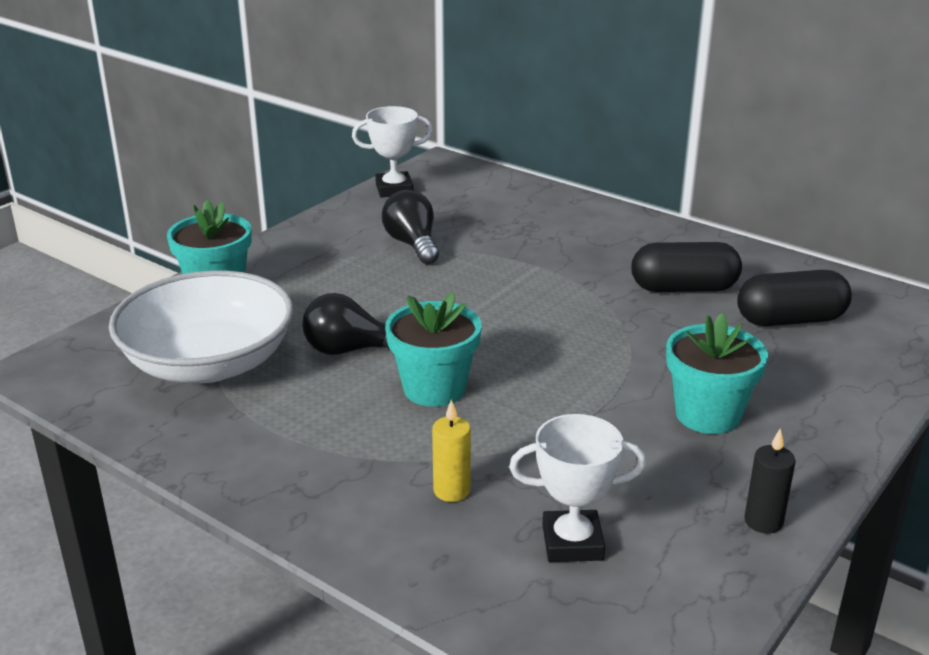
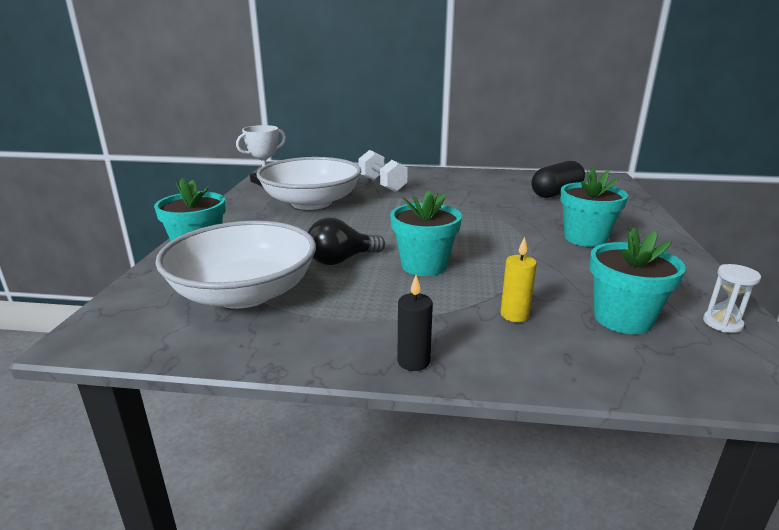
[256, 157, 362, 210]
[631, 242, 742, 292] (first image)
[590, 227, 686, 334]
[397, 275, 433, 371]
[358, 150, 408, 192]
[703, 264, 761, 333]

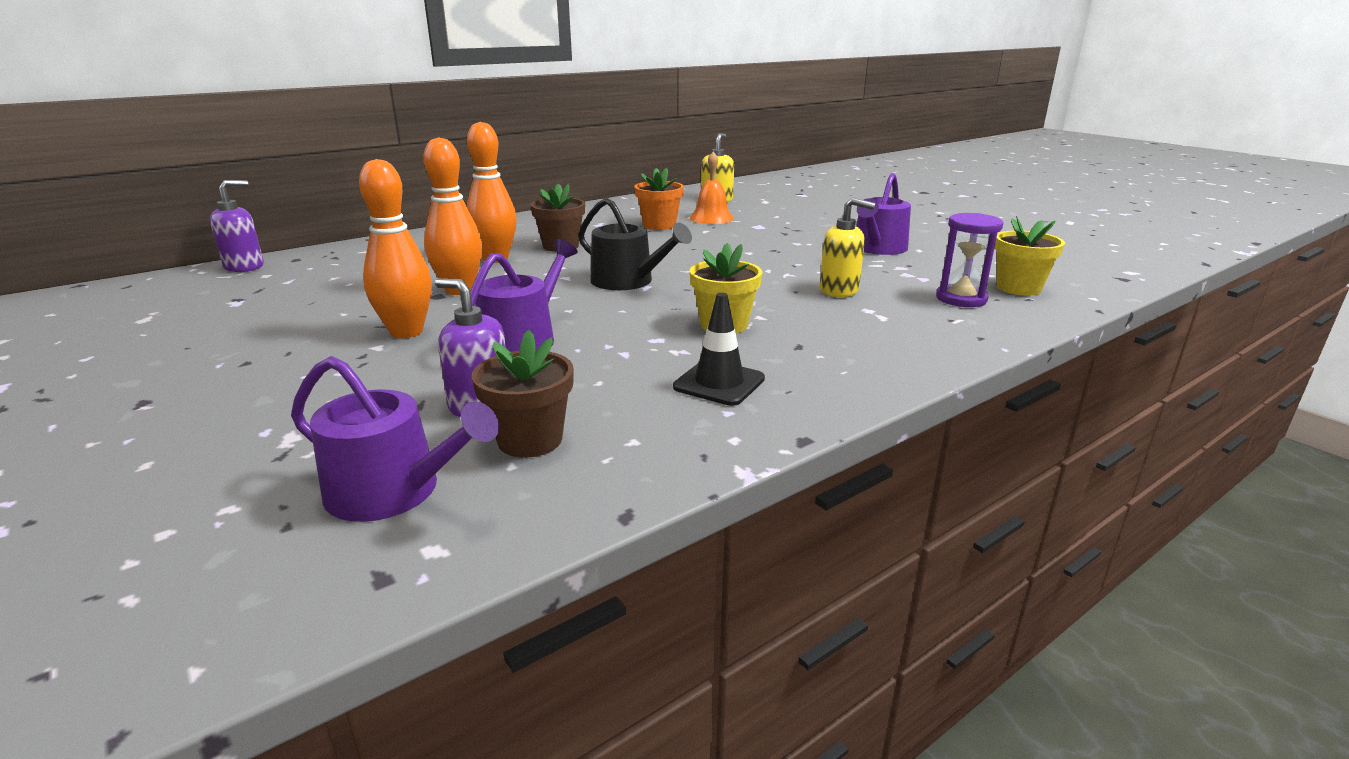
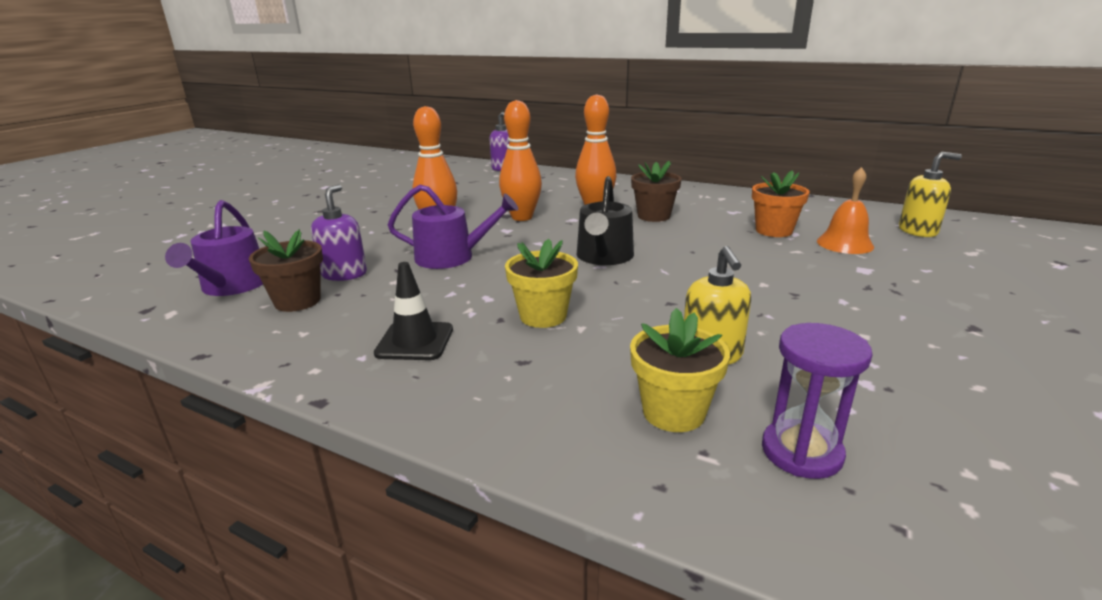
[856, 173, 911, 255] (first image)
[630, 308, 730, 432]

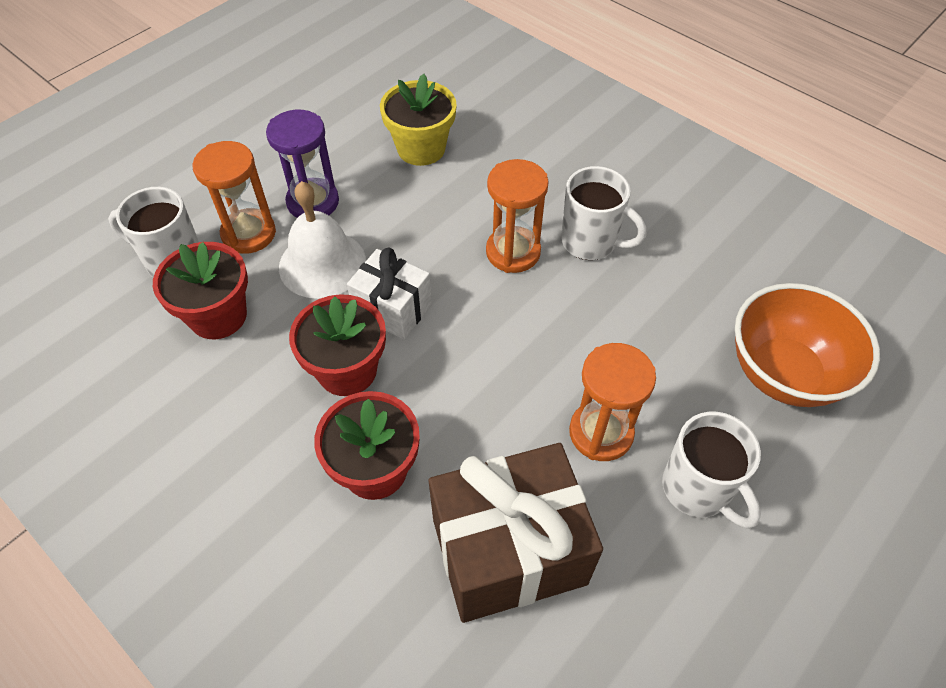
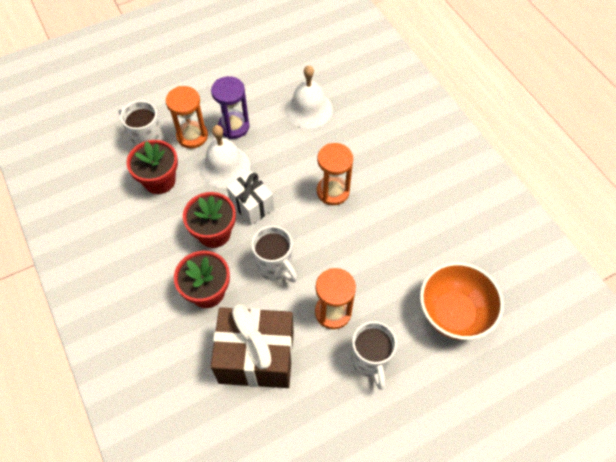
[285, 65, 333, 129]
[251, 226, 297, 282]

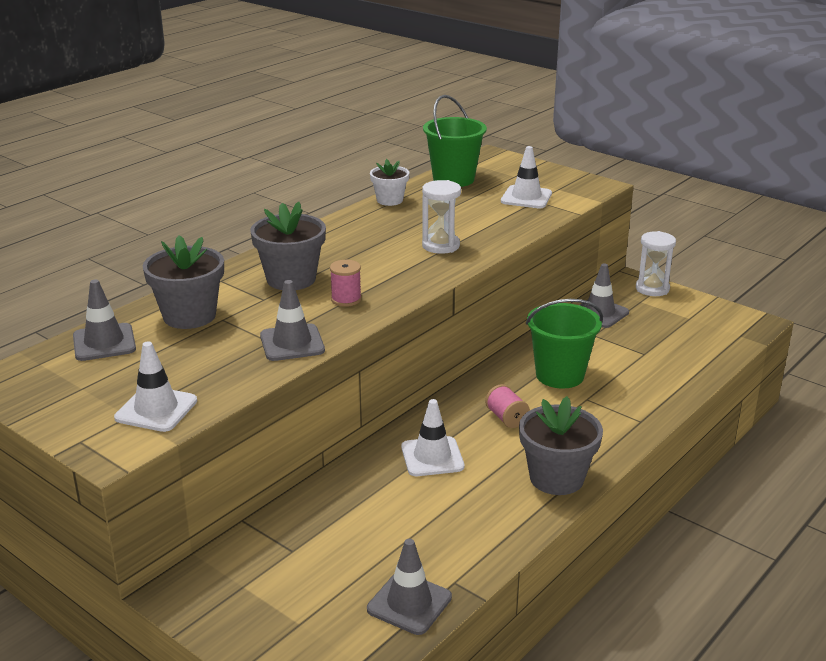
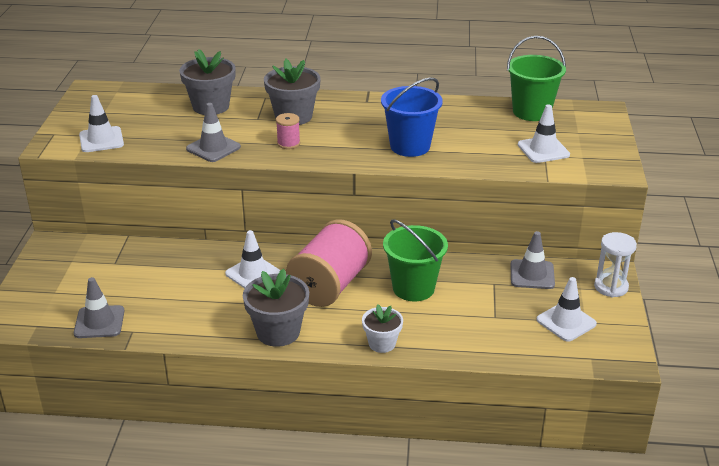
[362, 305, 403, 353]
[381, 78, 443, 157]
[73, 280, 136, 361] (first image)
[286, 219, 372, 307]
[537, 277, 597, 342]

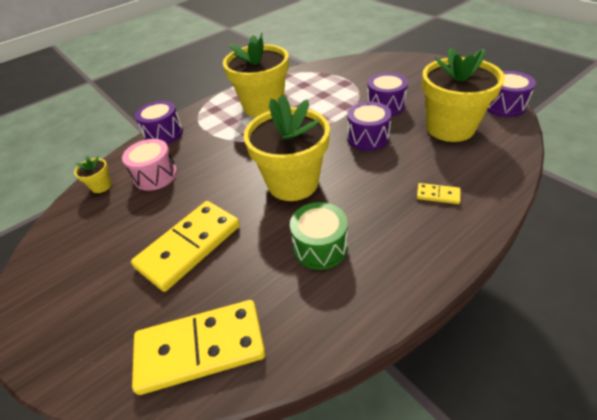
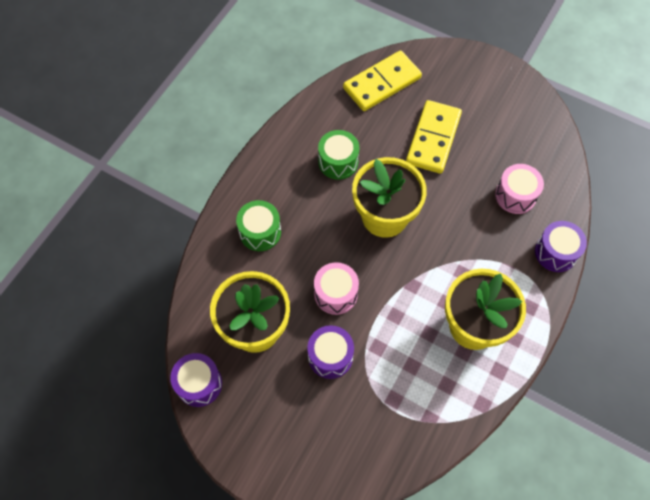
[314, 262, 359, 315]
[74, 156, 112, 193] (first image)
[236, 200, 281, 251]

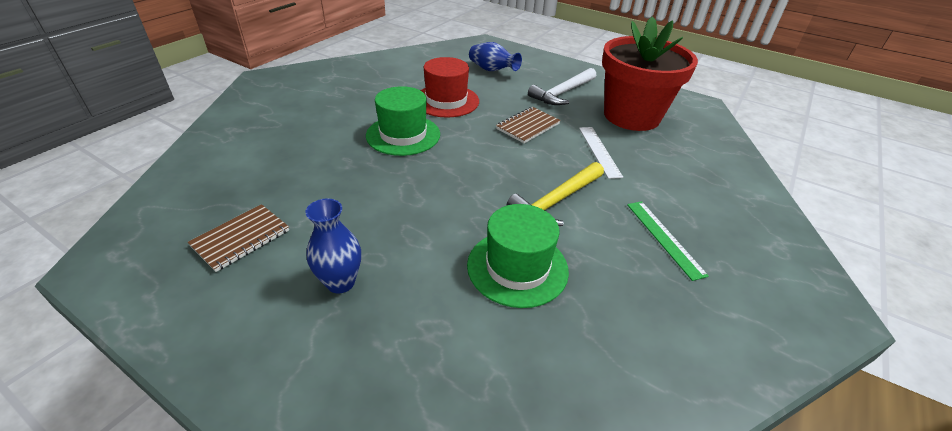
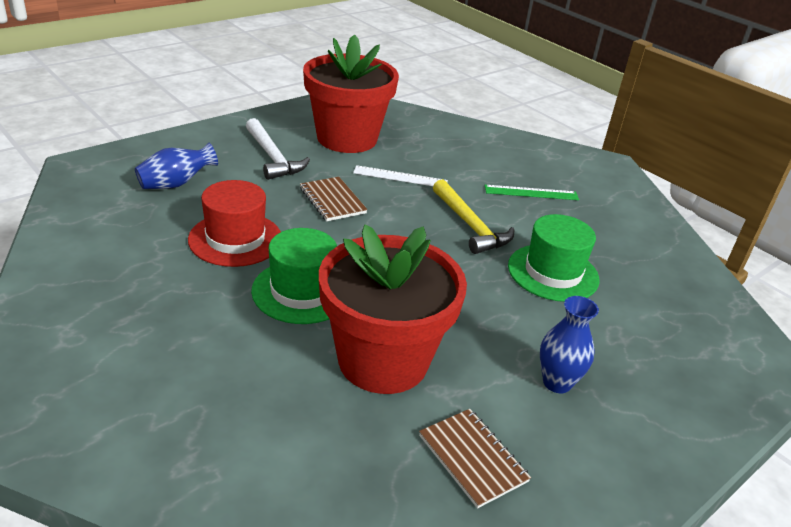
[319, 225, 467, 394]

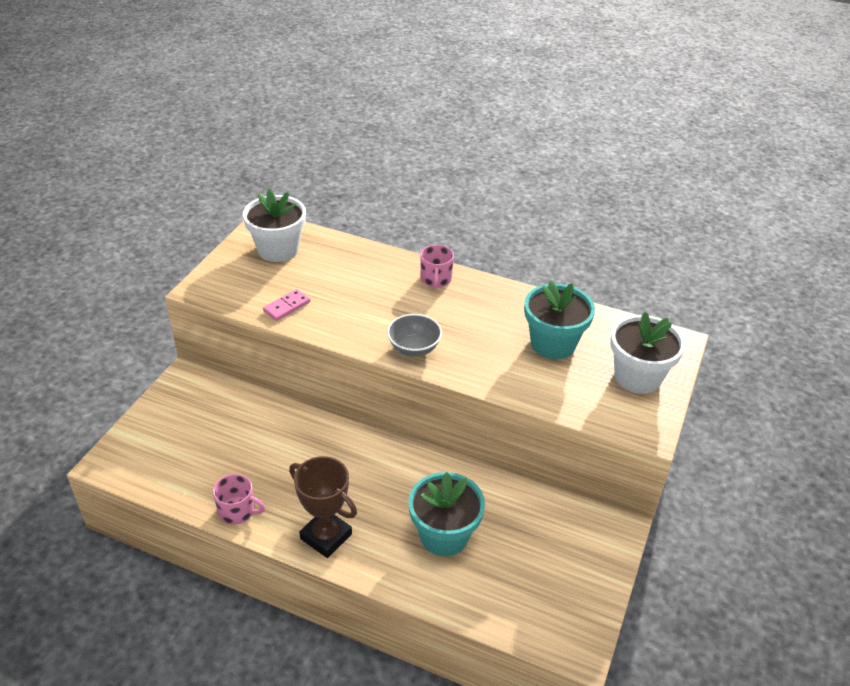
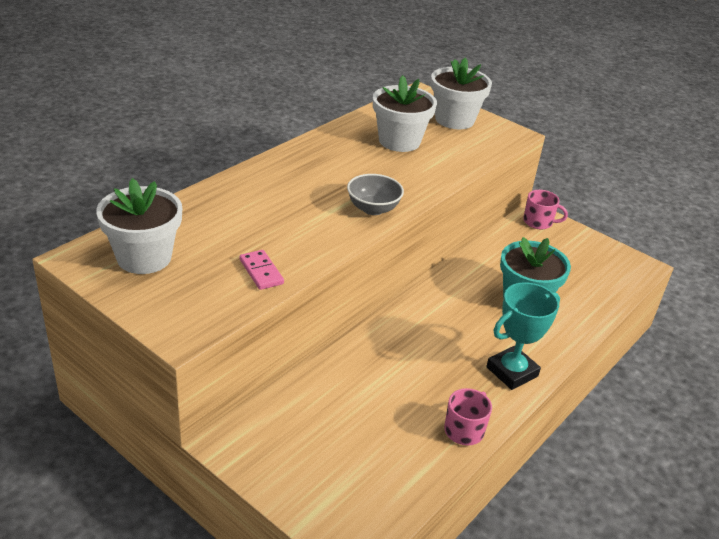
[523, 190, 568, 230]
[373, 75, 437, 152]
[486, 282, 560, 390]

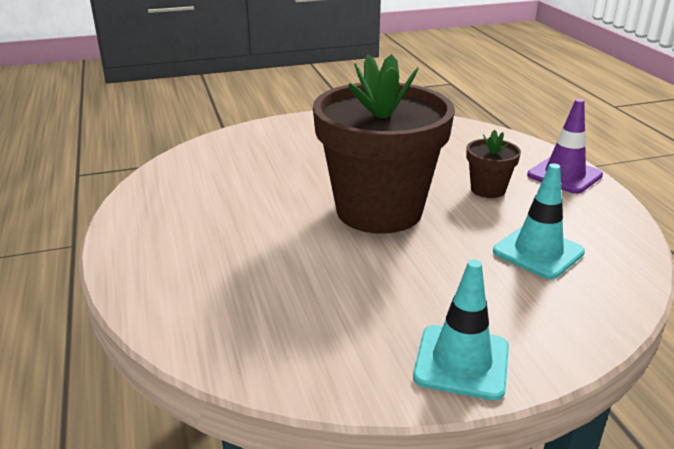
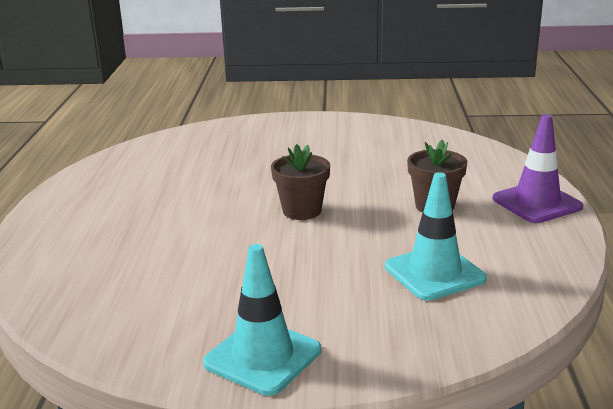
[271, 144, 330, 220]

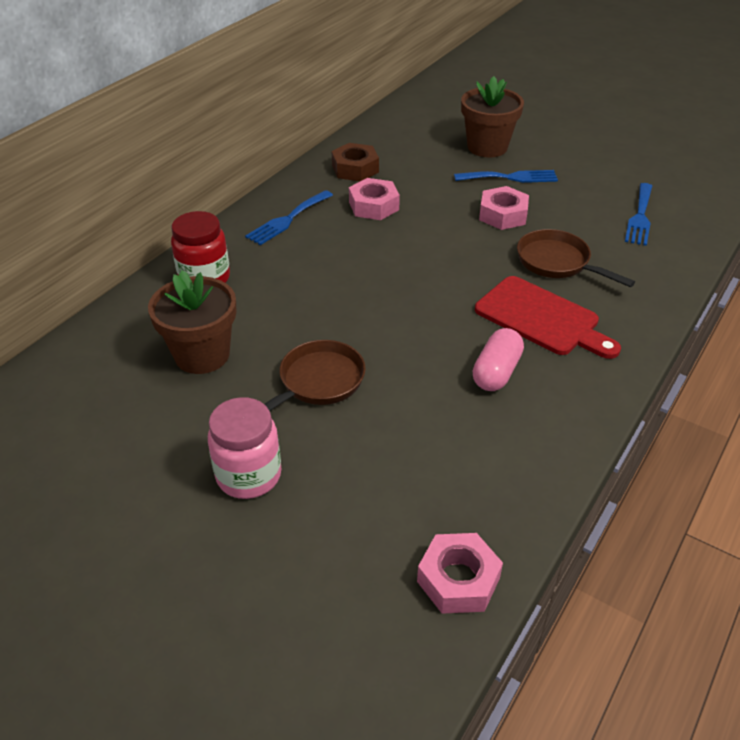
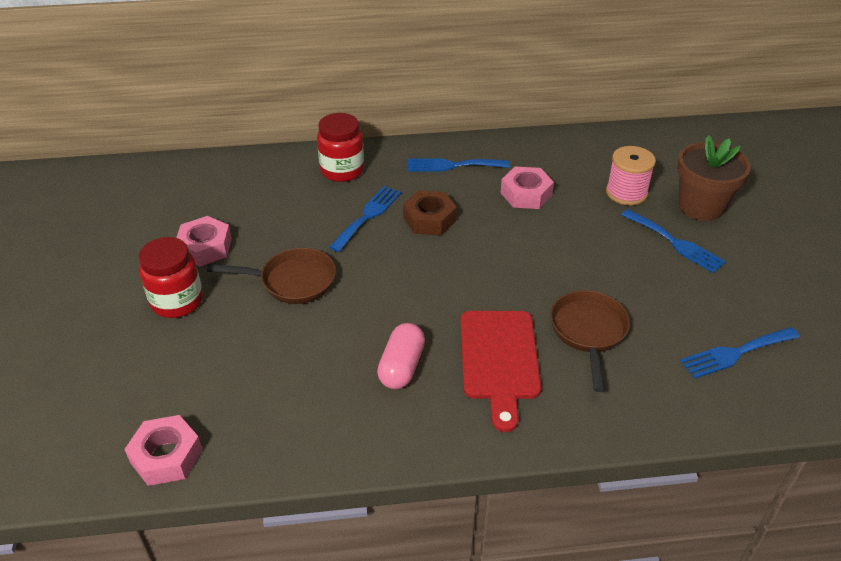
[403, 190, 457, 235]
[176, 216, 232, 266]
[148, 270, 237, 374] (first image)
[377, 323, 425, 389]
[138, 237, 203, 318]
[606, 146, 656, 205]
[329, 186, 401, 252]

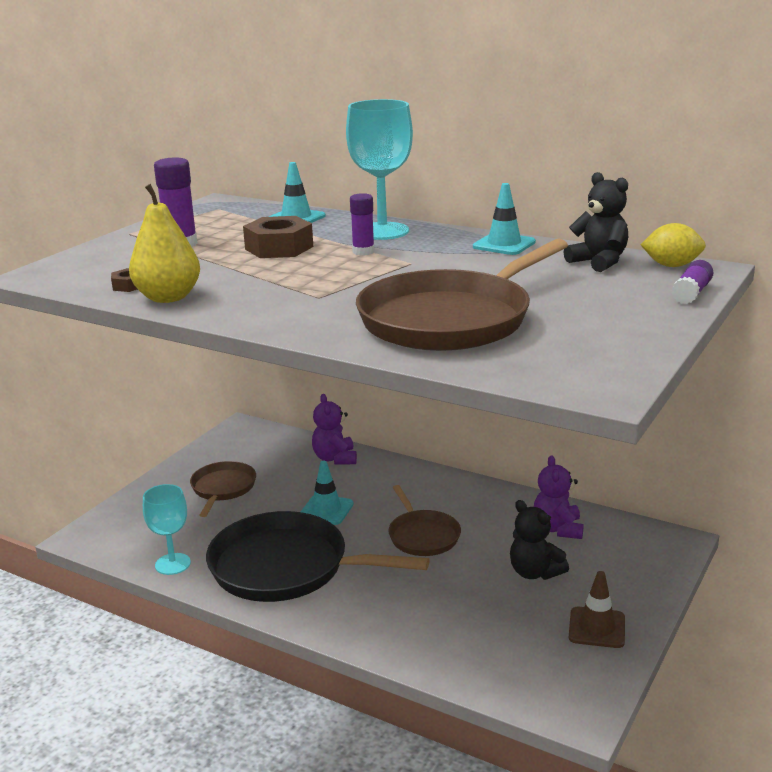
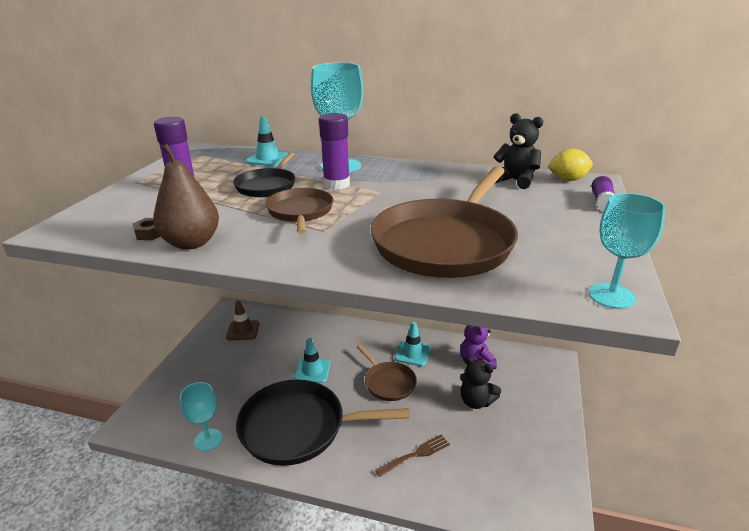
[395, 321, 431, 366]
[153, 144, 219, 250]
[319, 113, 350, 190]
[233, 152, 295, 197]
[312, 394, 357, 465] (first image)
[265, 188, 333, 234]
[226, 300, 259, 341]
[589, 193, 666, 309]
[375, 434, 450, 477]

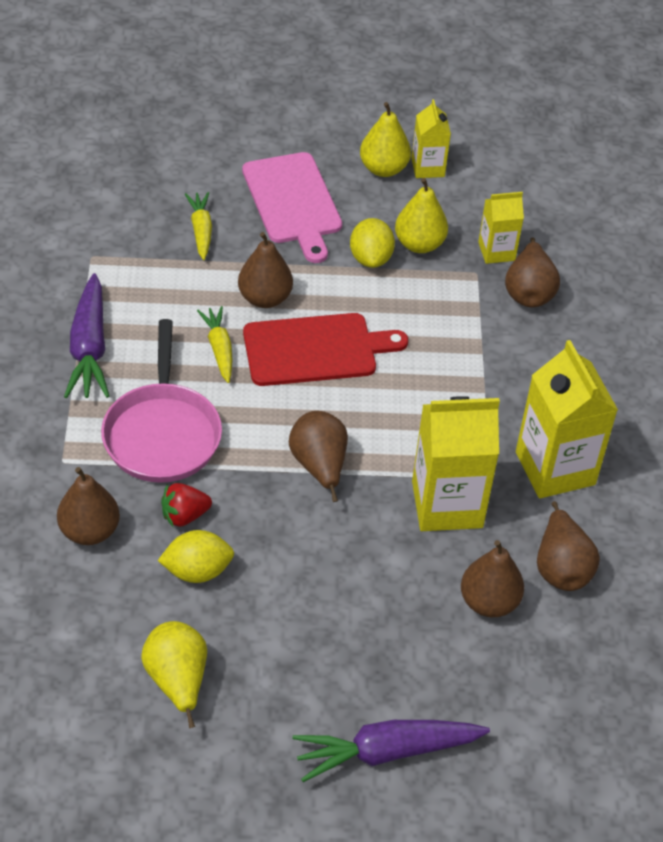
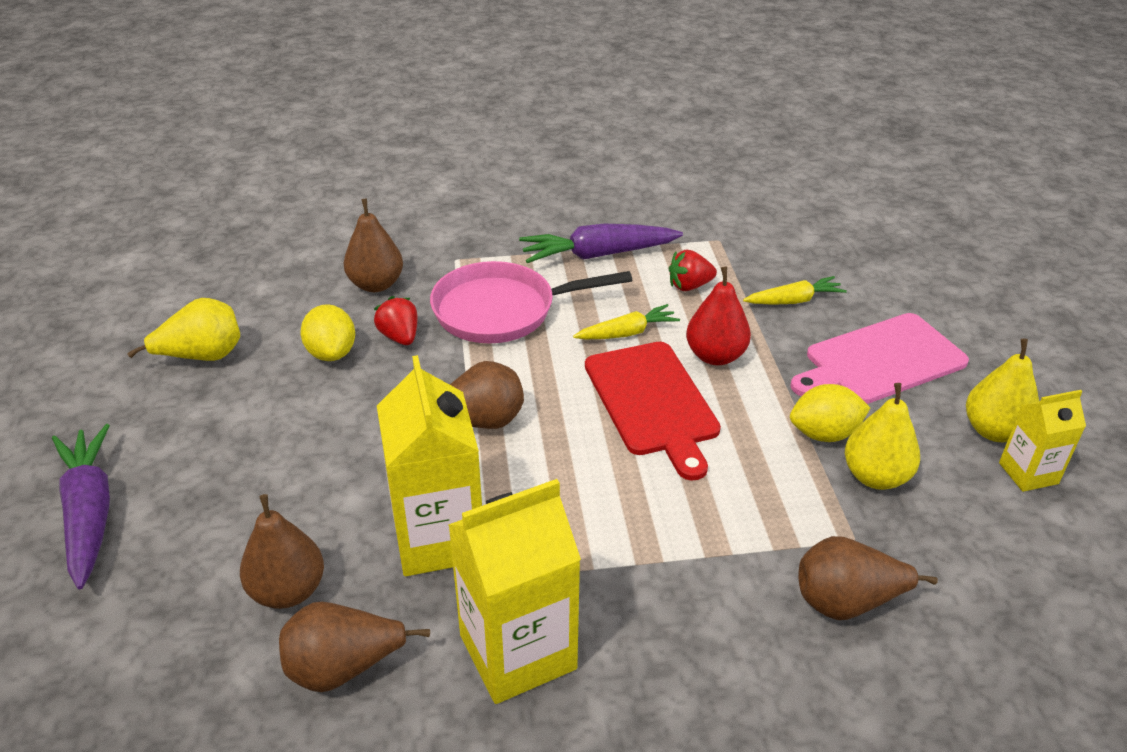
[478, 192, 524, 264] (first image)
[686, 267, 751, 365]
[669, 250, 717, 291]

